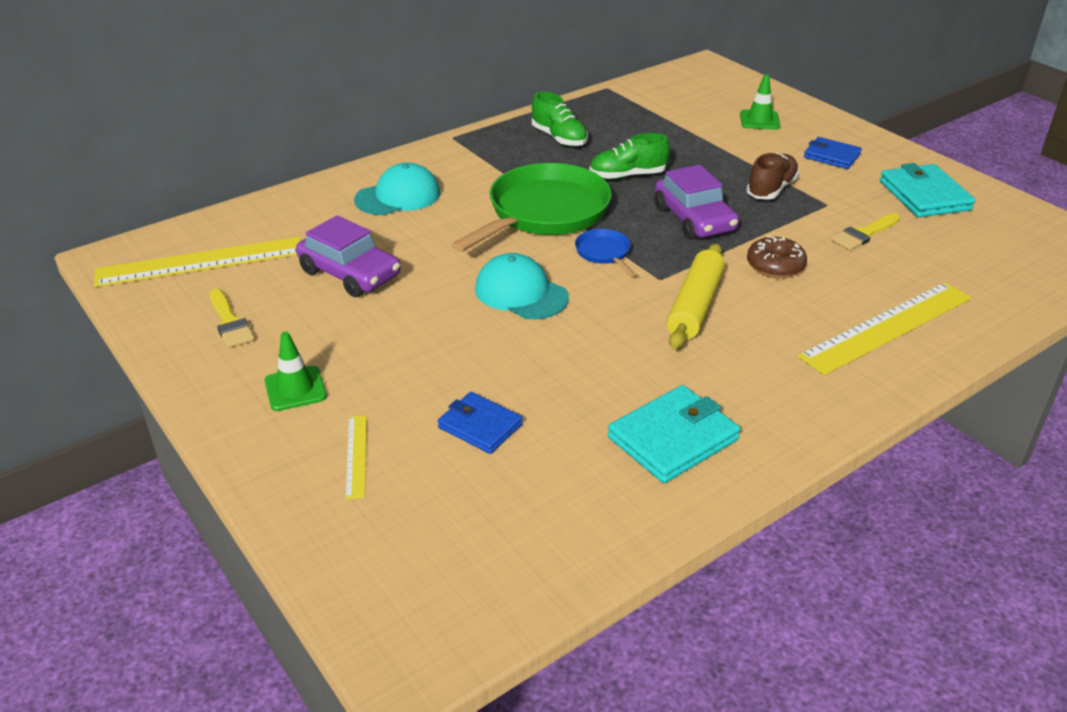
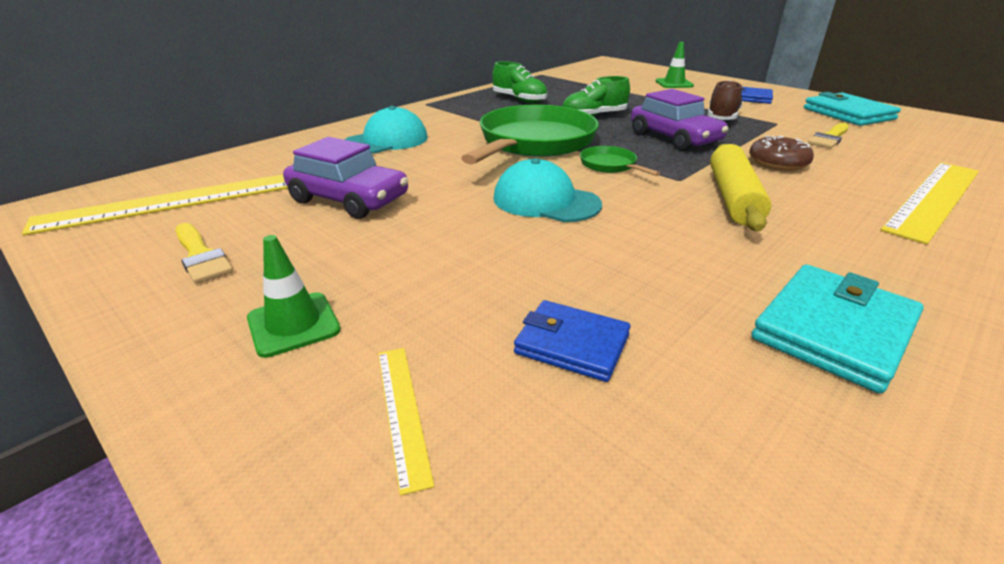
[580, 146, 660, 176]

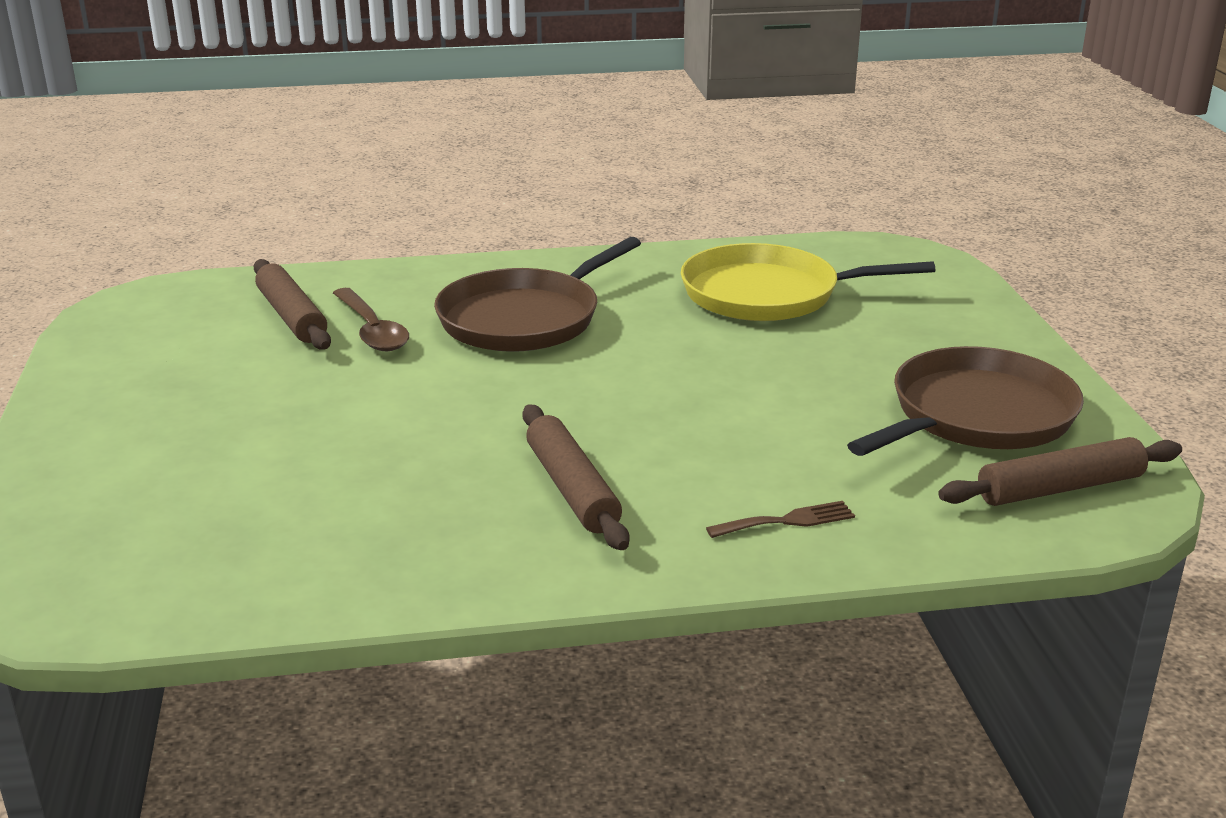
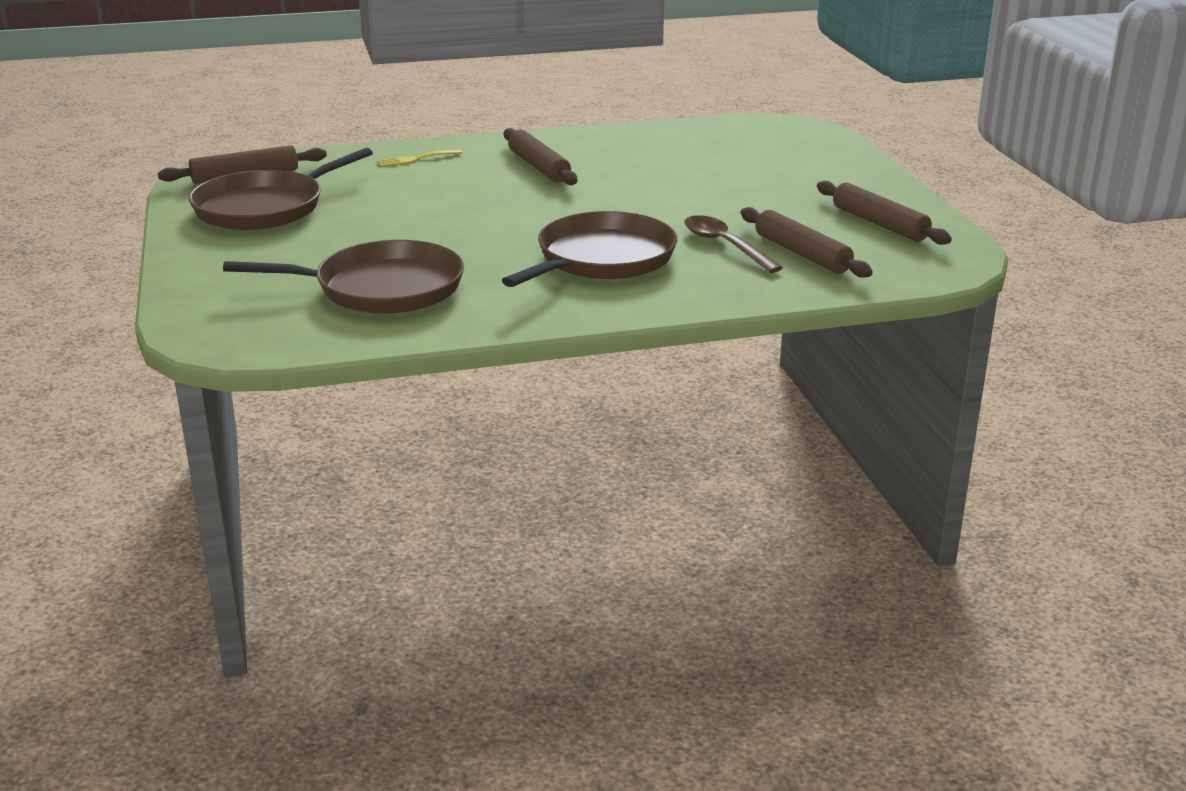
[223, 240, 464, 314]
[376, 150, 462, 167]
[817, 181, 952, 245]

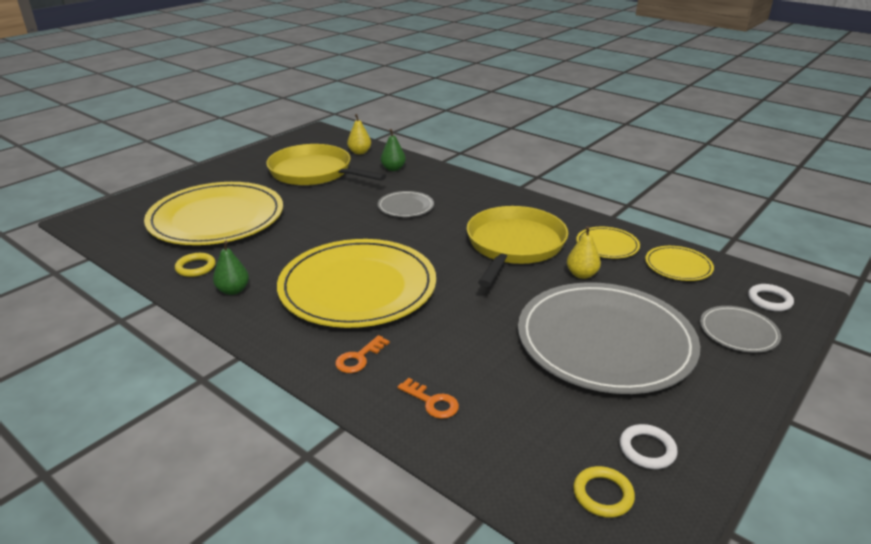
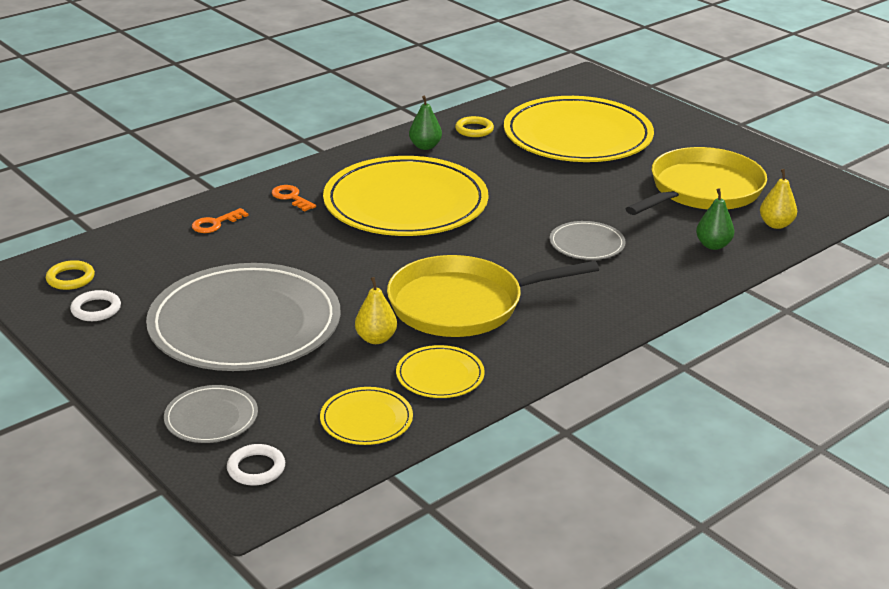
[387, 255, 599, 337]

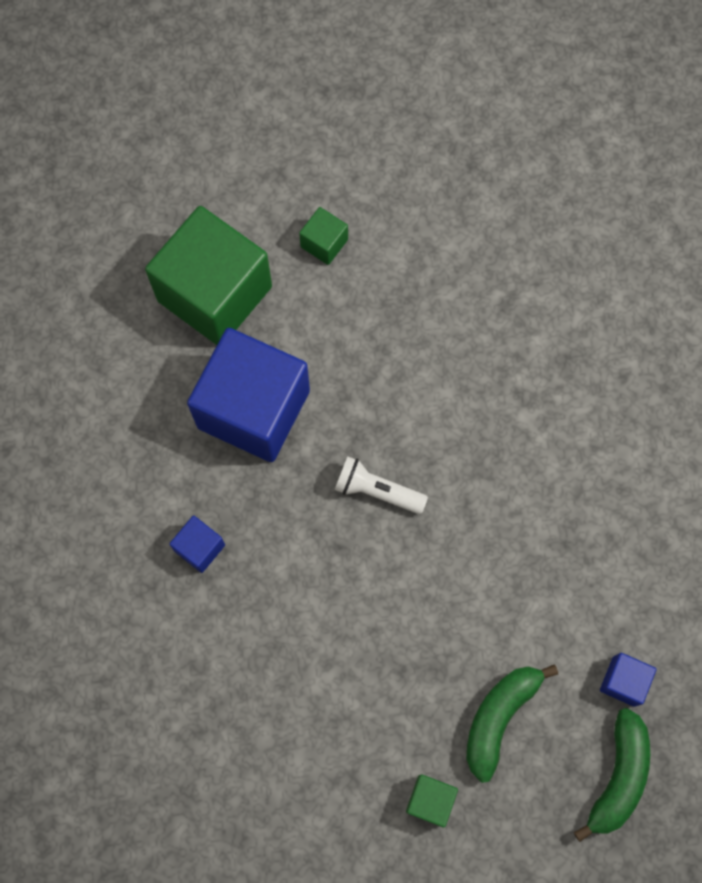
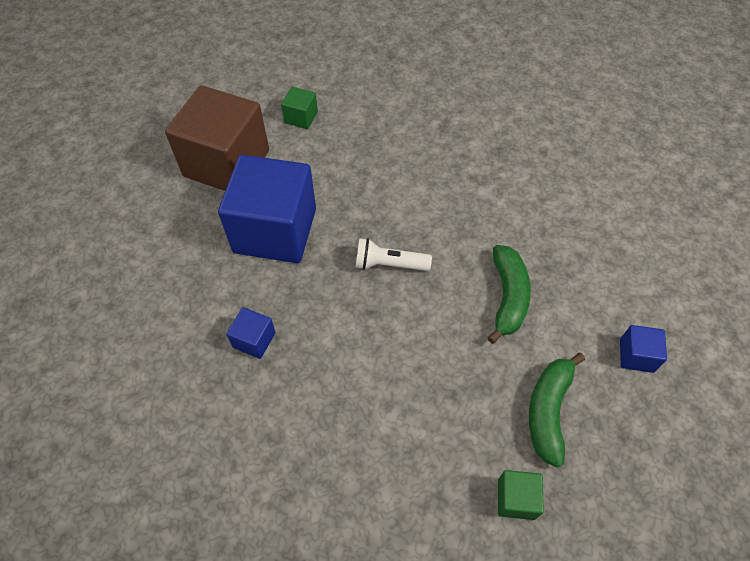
[165, 85, 269, 191]
[488, 245, 531, 344]

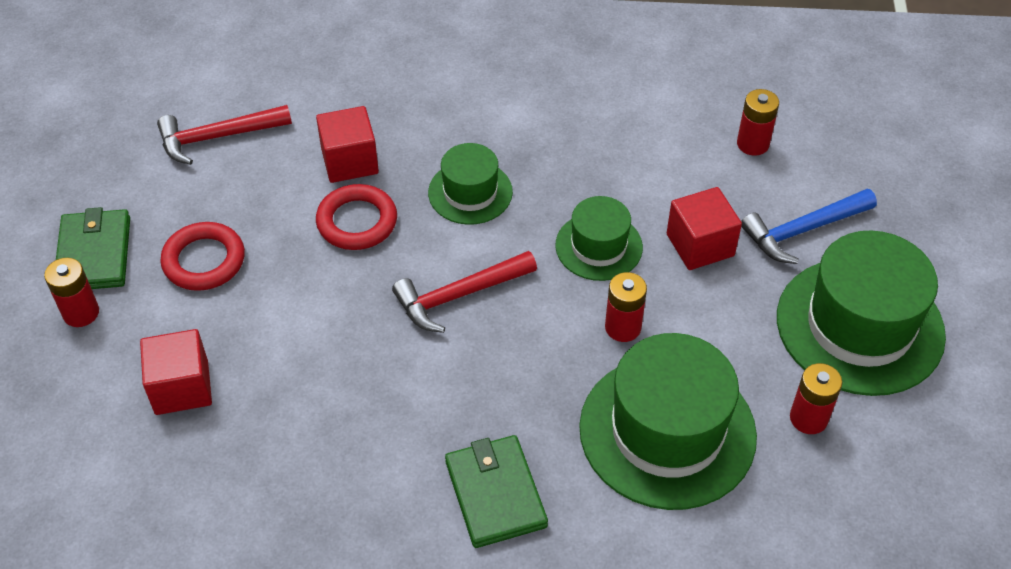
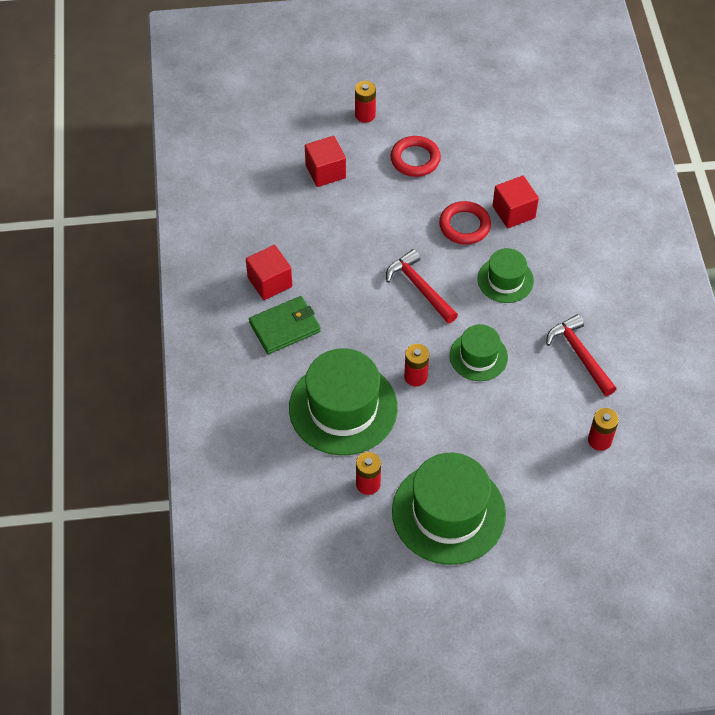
[546, 314, 616, 396]
[246, 245, 292, 300]
[741, 189, 877, 264] (first image)
[56, 207, 130, 289] (first image)

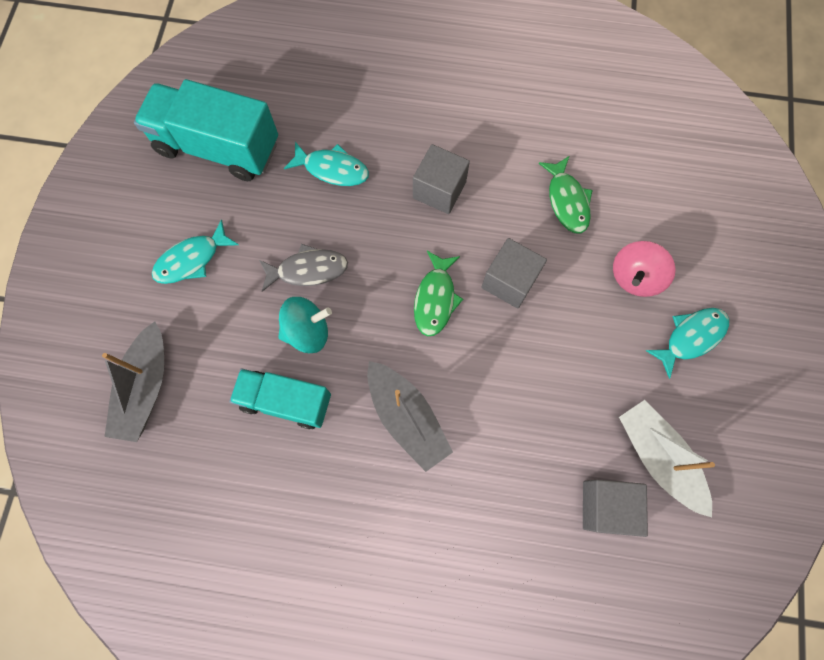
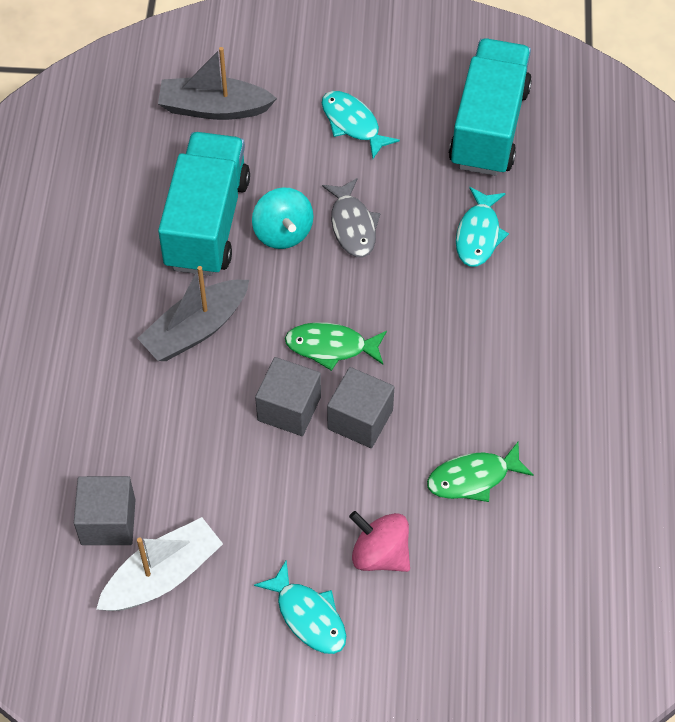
[255, 357, 321, 436]
[158, 132, 250, 276]

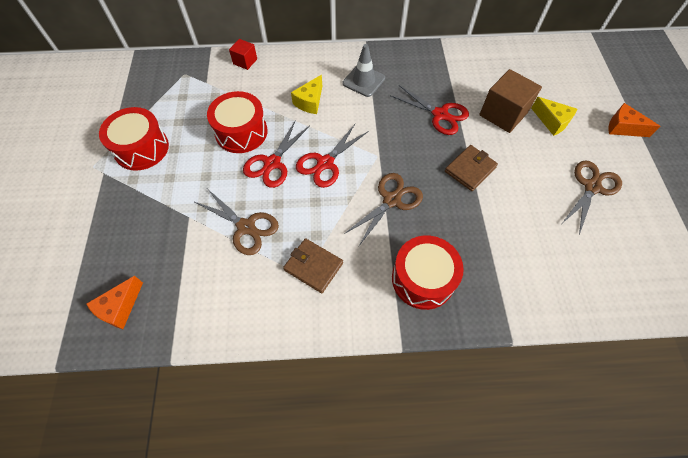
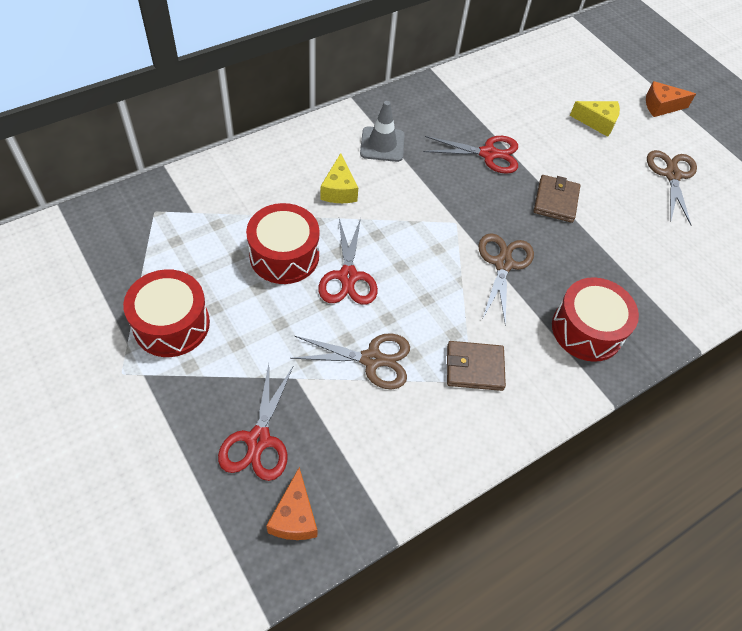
[229, 39, 257, 70] (first image)
[479, 69, 542, 133] (first image)
[218, 364, 294, 481]

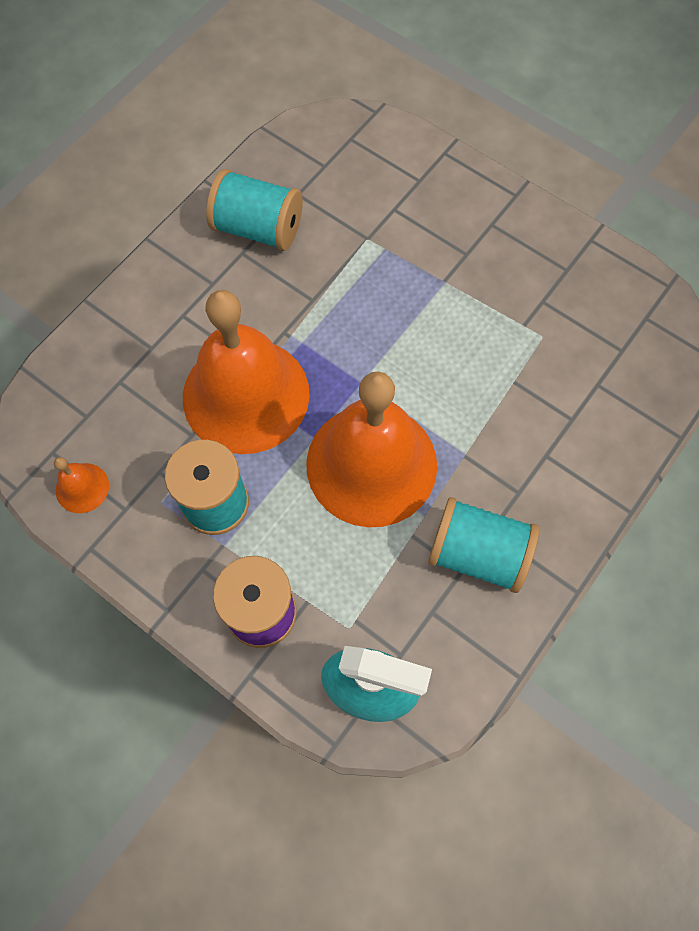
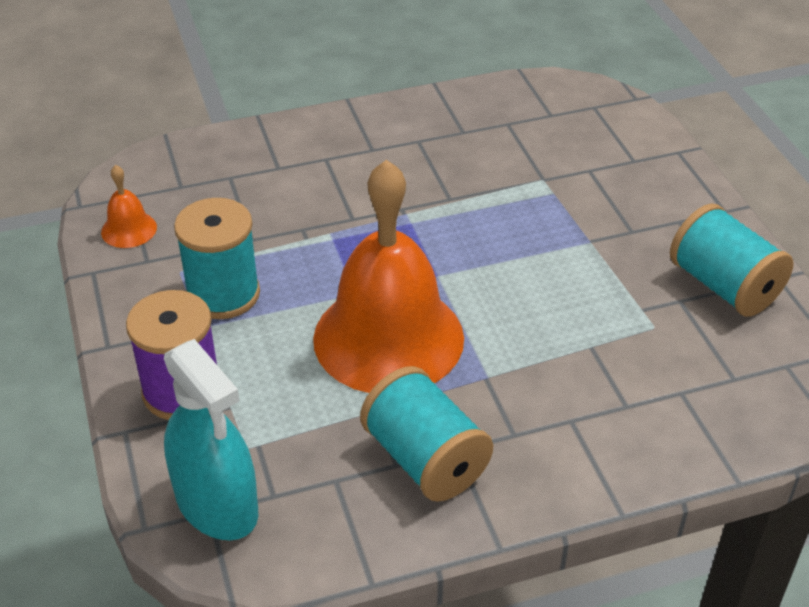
[670, 204, 794, 317]
[183, 290, 310, 454] (first image)

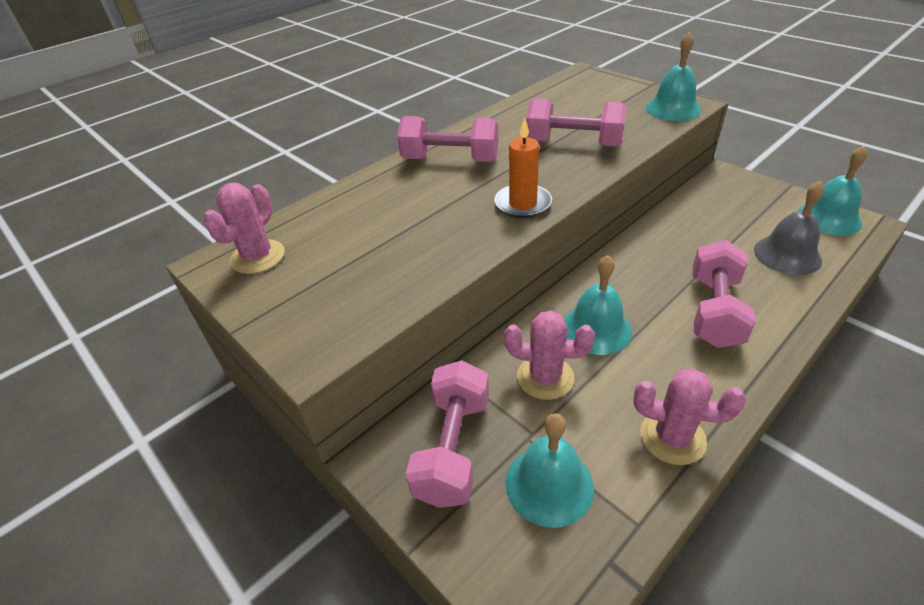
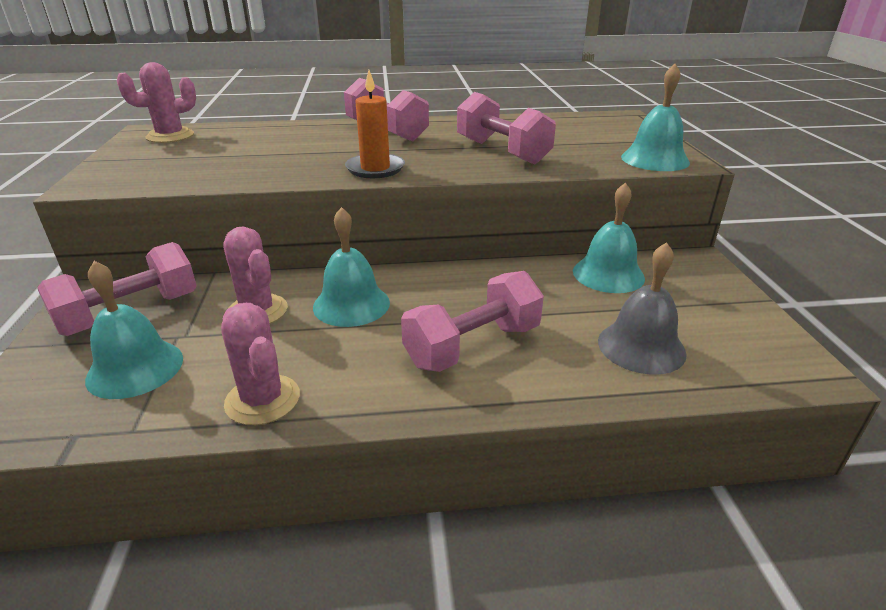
[573, 182, 645, 293]

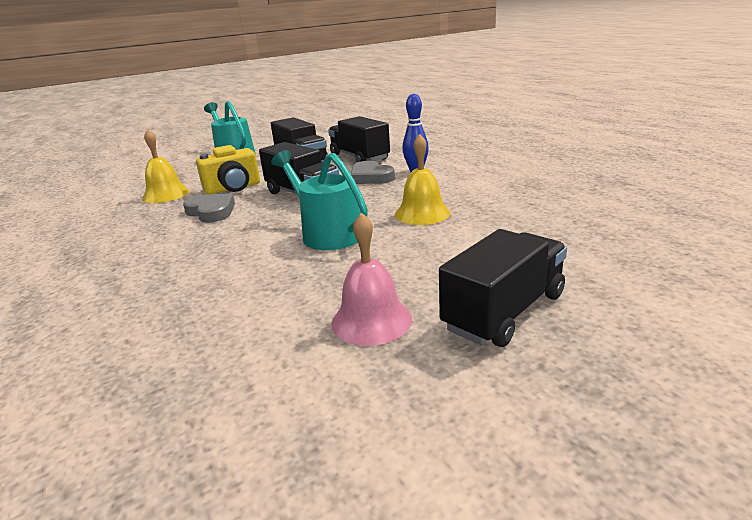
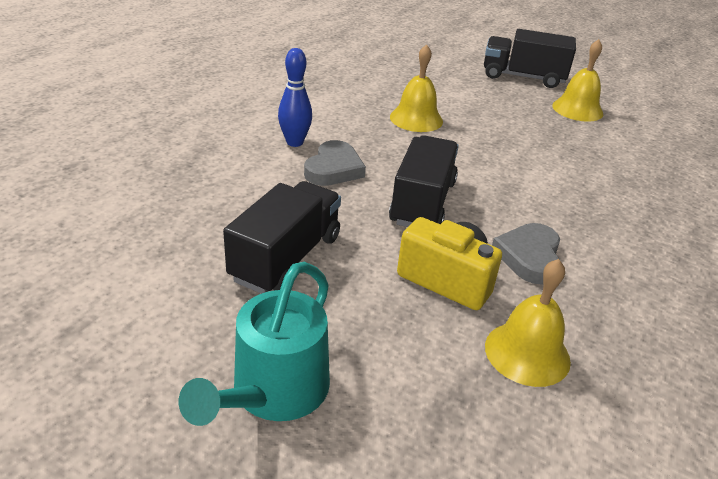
[328, 116, 390, 162] (first image)
[271, 150, 368, 250] (first image)
[552, 39, 603, 122]

